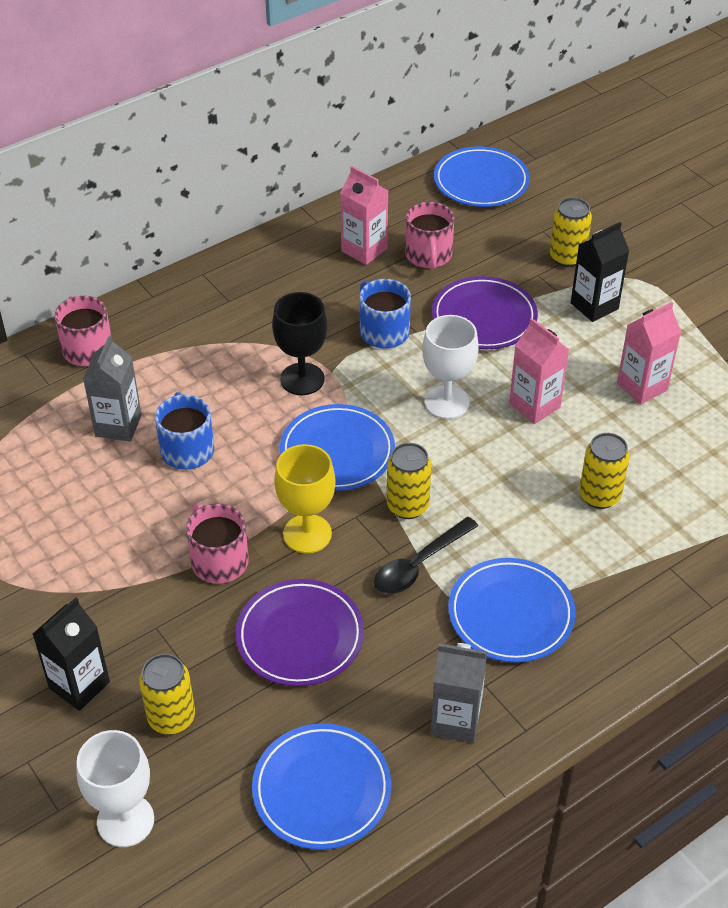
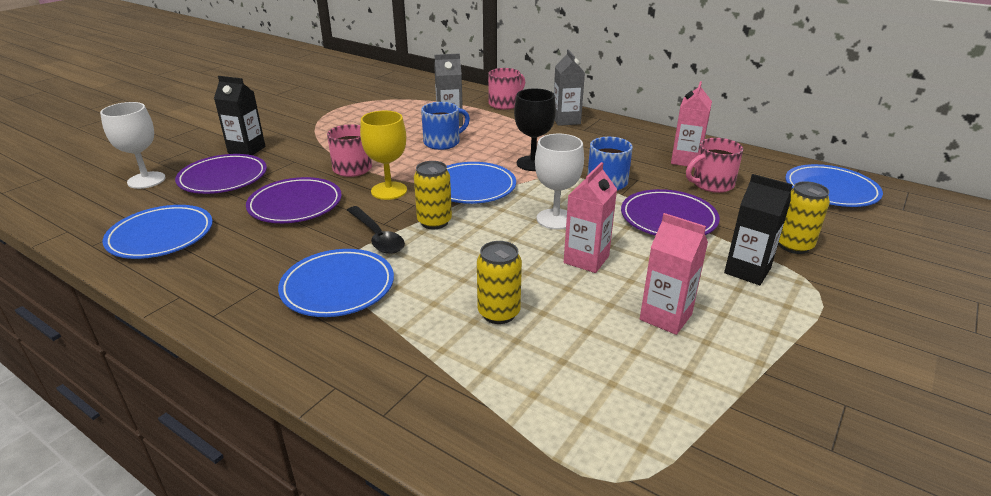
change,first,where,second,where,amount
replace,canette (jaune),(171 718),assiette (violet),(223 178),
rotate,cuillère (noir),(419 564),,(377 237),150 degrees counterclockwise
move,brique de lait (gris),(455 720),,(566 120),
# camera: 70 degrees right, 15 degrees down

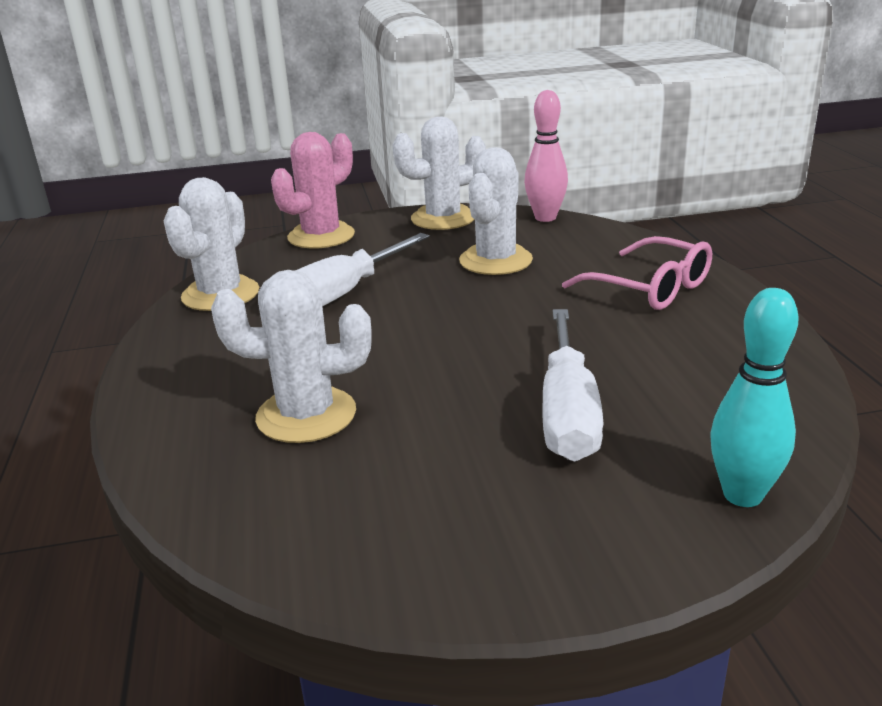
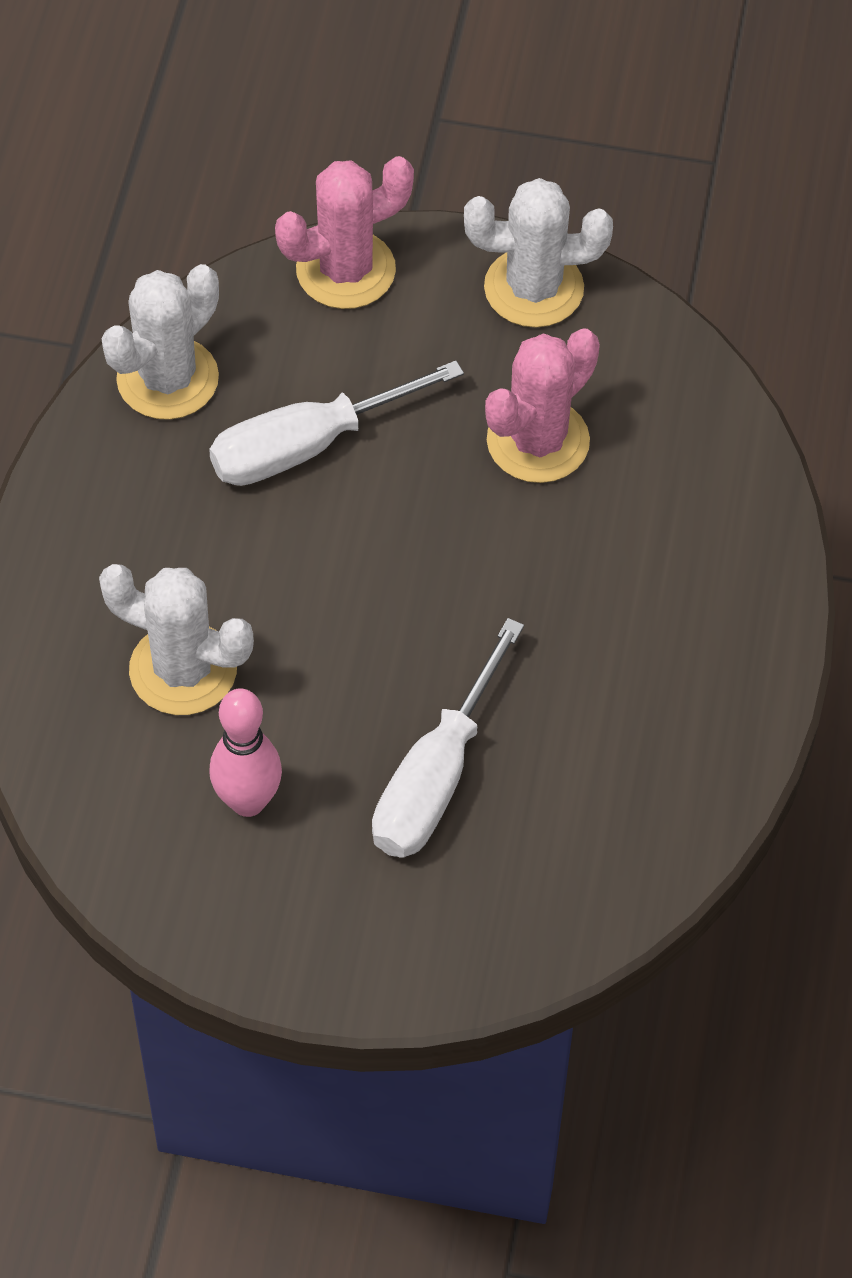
change,first,where,second,where,amount
move,quille (rose),(545 218),,(248 801),
recolor,cactus (blanc),(495 260),cactus (rose),(538 441),
delete,lunettes (rose),(649 288),,,
delete,quille (turquoise),(742 495),,,
# camera: 20 degrees right, 30 degrees up

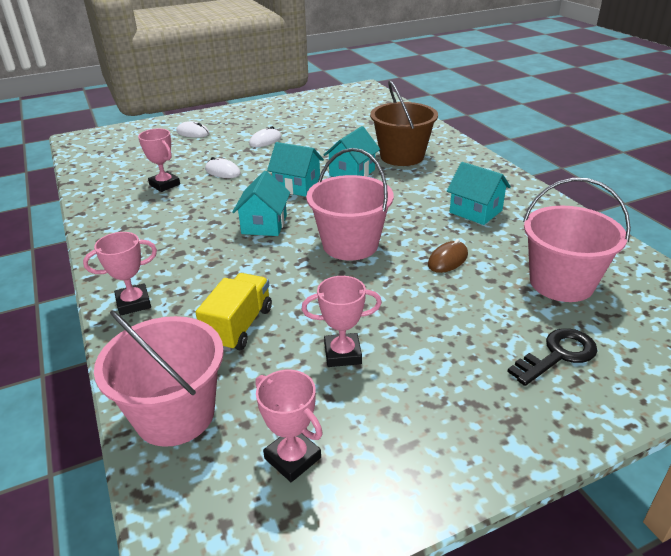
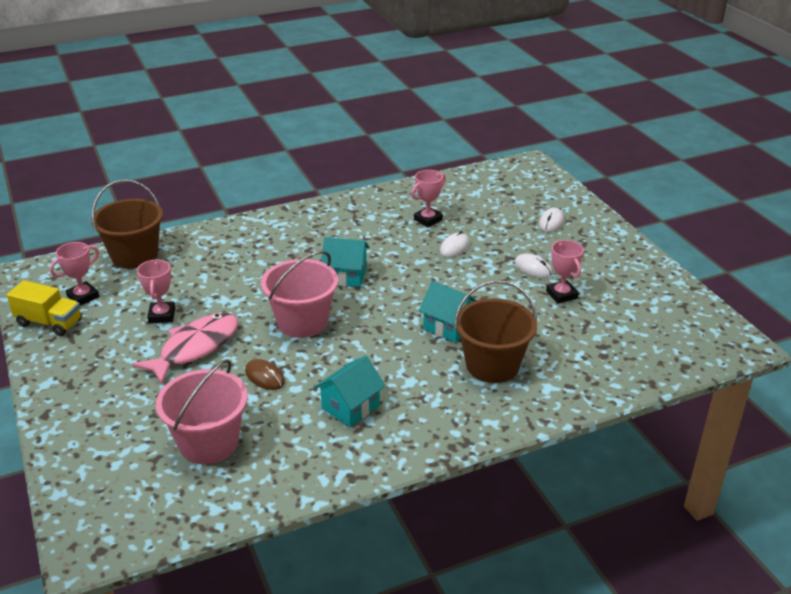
change,first,where,second,where,amount
move,camion (jaune),(239 326),,(49 323),
recolor,seau (rose),(175 414),seau (marron),(134 256),
insert,,,poisson (rose),(195 348),
move,trophée (rose),(133 303),,(561 295),
delete,maison (turquoise),(297 186),,,
delete,clé (noir),(558 355),,,
# camera: 90 degrees right, 0 degrees up

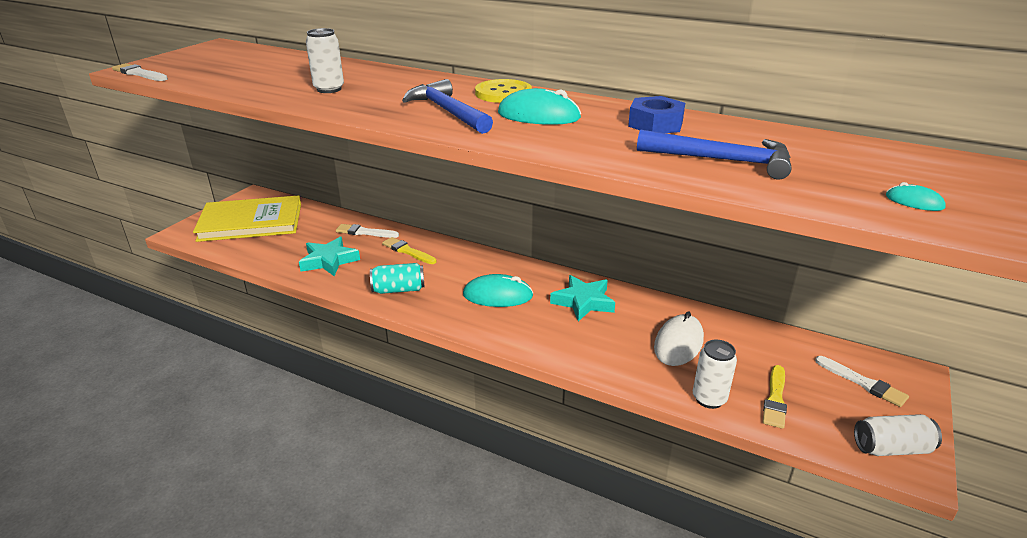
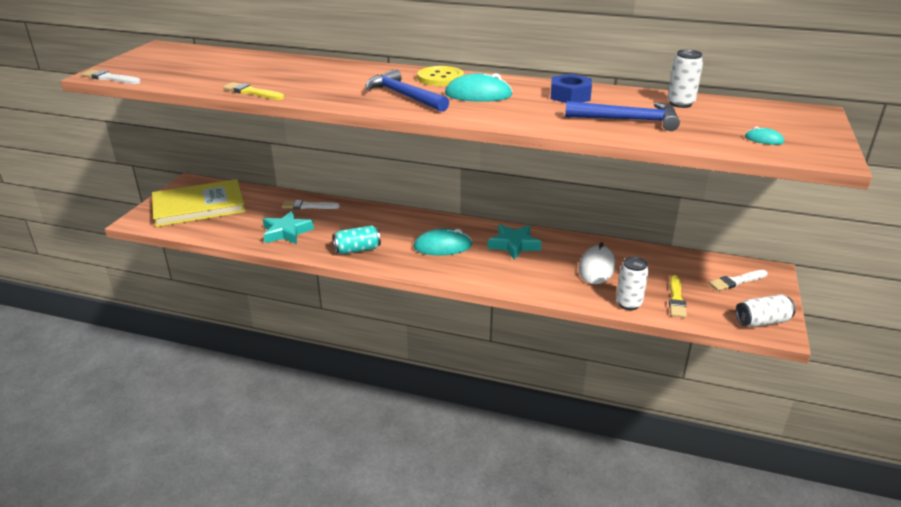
change,first,where,second,where,amount
move,pinceau (jaune),(407 251),,(252 92),
move,canette (blanc),(329 89),,(680 104),
rotate,pinceau (blanc),(863 383),,(736 281),120 degrees clockwise
# camera: 10 degrees left, 0 degrees up

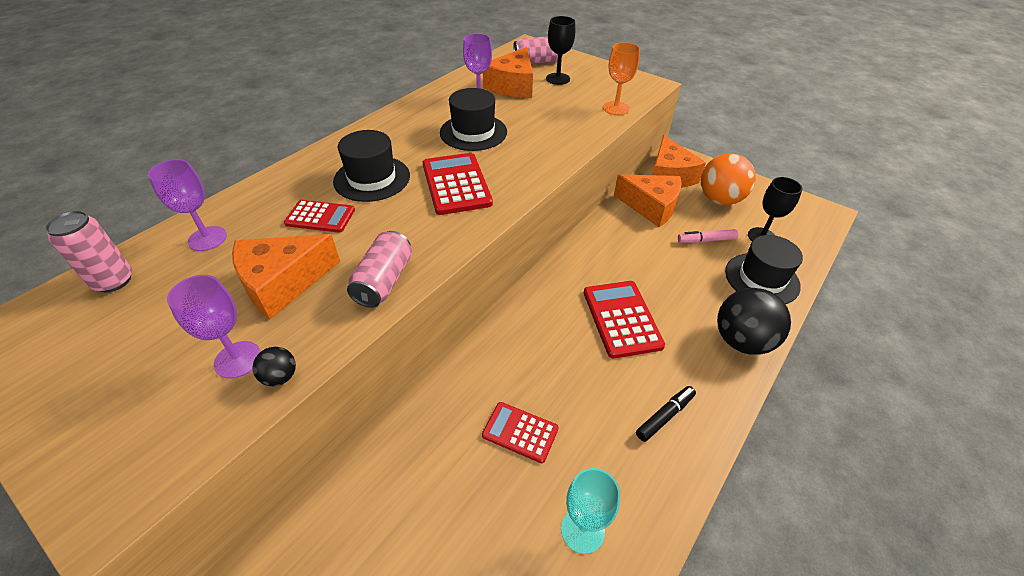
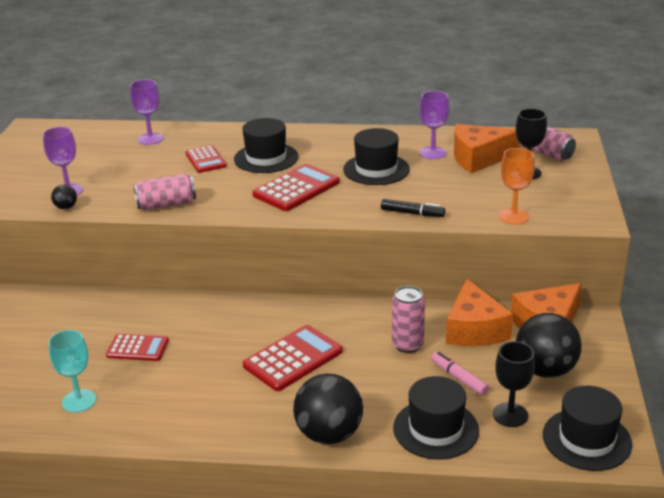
change,first,where,second,where,amount
rotate,calculatrice (rouge),(520 432),,(137 348),105 degrees clockwise
move,feutre (noir),(664 416),,(412 213),
move,canette (rose),(113 281),,(407 345),
recolor,balle (orange),(719 199),balle (noir),(545 370),
insert,,,chapeau (noir),(586 439),
delete,fromage (orange),(283 283),,,
# camera: 60 degrees right, 15 degrees down

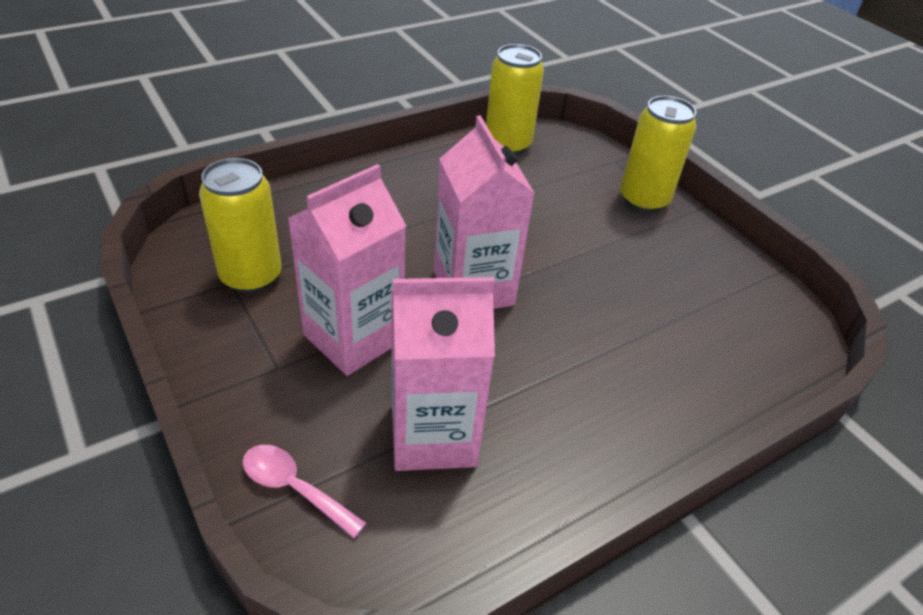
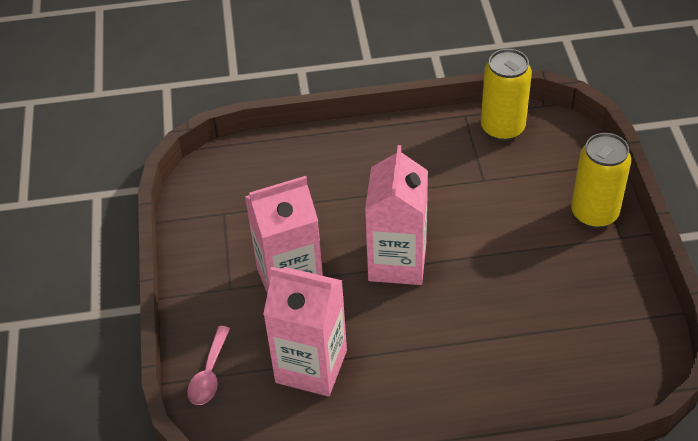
change,first,where,second,where,amount
rotate,cuillère (rose),(294 488),,(209 374),135 degrees counterclockwise
delete,canette (jaune),(251 276),,,
# camera: 30 degrees right, 5 degrees up

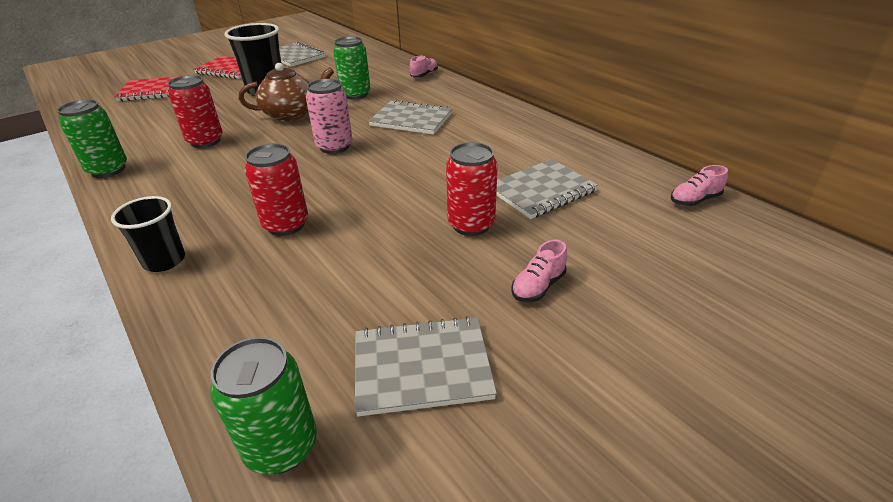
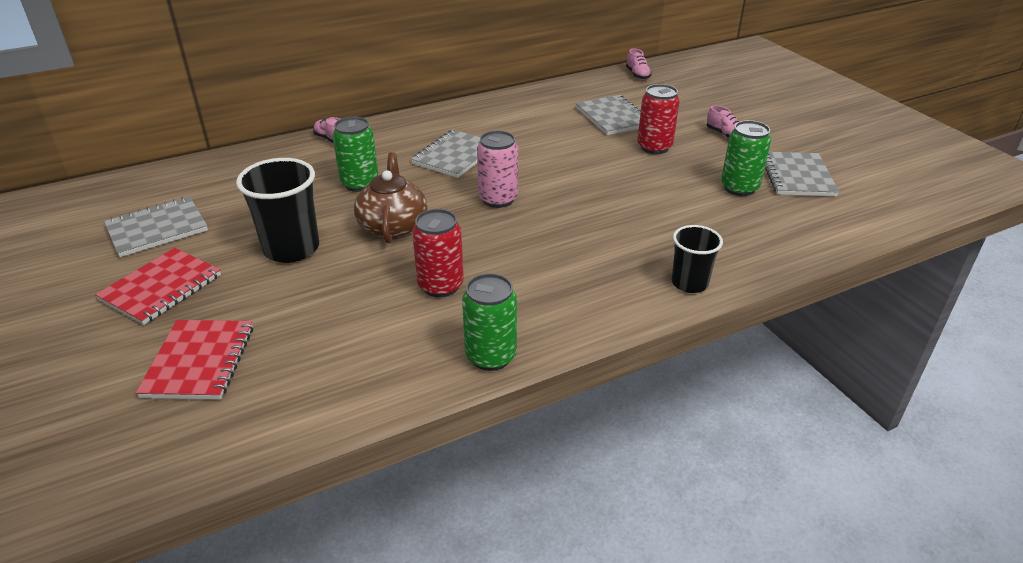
change,first,where,second,where,amount
move,canette (vert),(281 446),,(739 188),
delete,canette (rouge),(286 225),,,
# camera: 80 degrees left, 0 degrees up

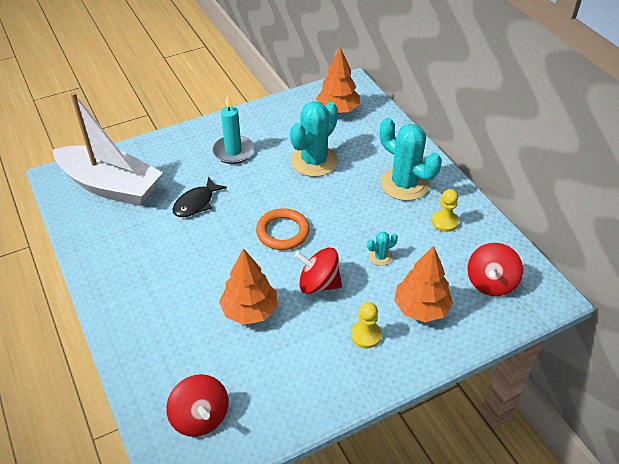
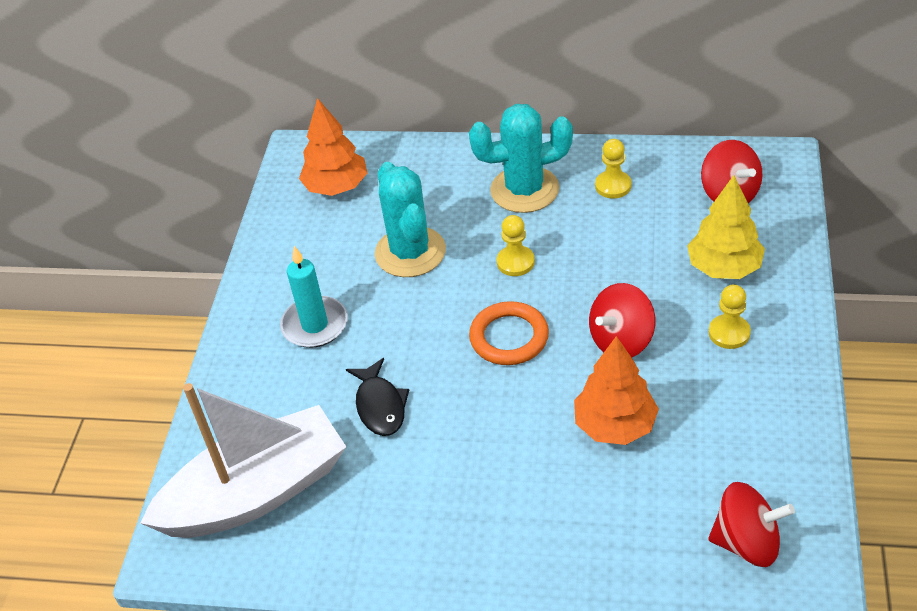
change,first,where,second,where,amount
insert,,,pion (jaune),(515 262),
recolor,arbre (orange),(421 308),arbre (jaune),(724 268),
delete,cactus (turquoise),(380 257),,,
# camera: 50 degrees left, 0 degrees up

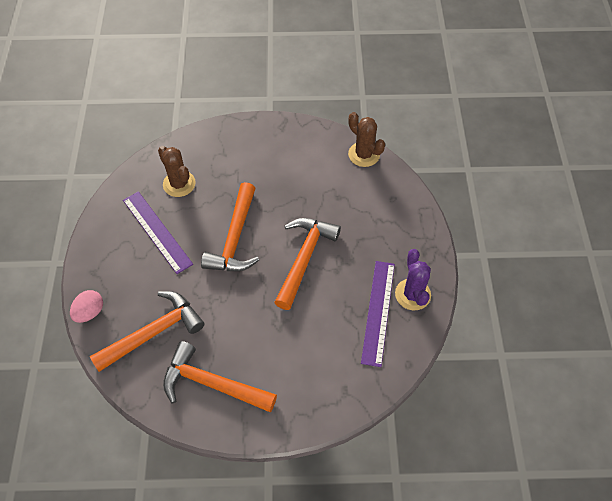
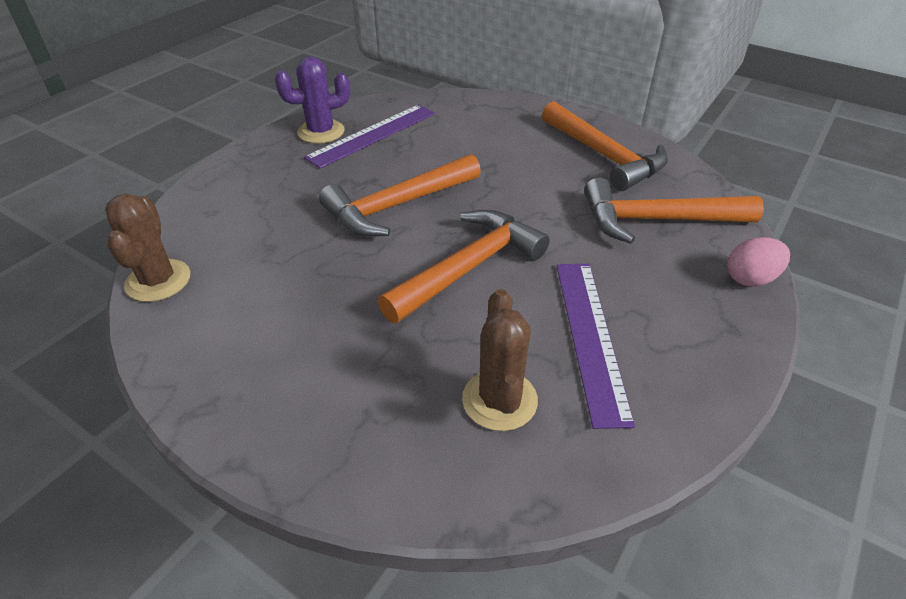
change,first,where,second,where,amount
rotate,cactus (violet),(412 294),,(321 132),45 degrees clockwise
# camera: 145 degrees left, 15 degrees down

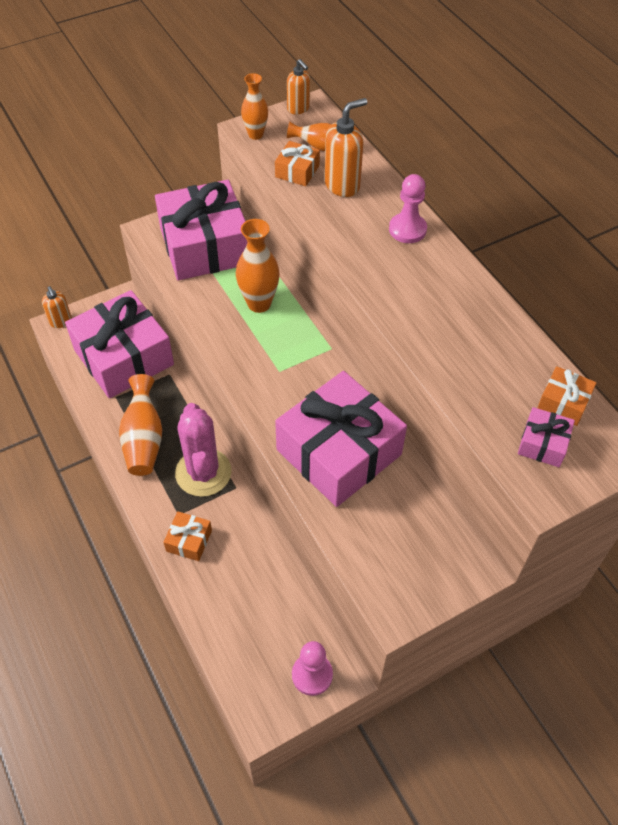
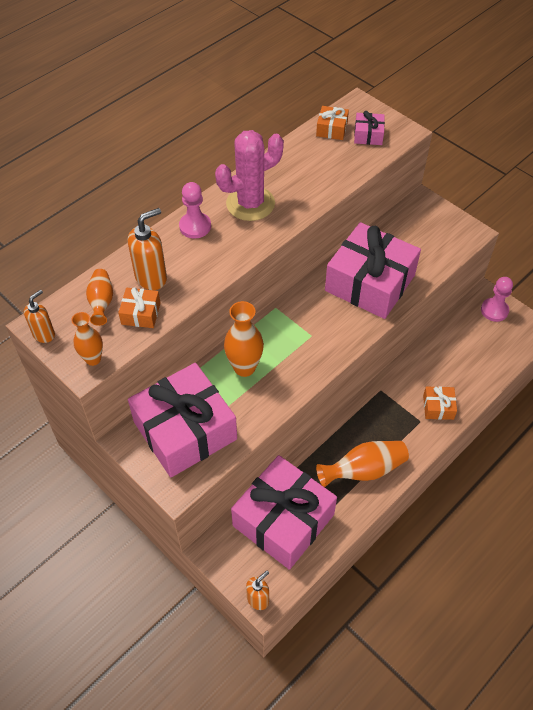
change,first,where,second,where,amount
rotate,distributeur de savon (orange),(342 185),,(151 277),105 degrees clockwise
move,cactus (rose),(203 472),,(250 204),
# camera: 105 degrees left, 0 degrees up

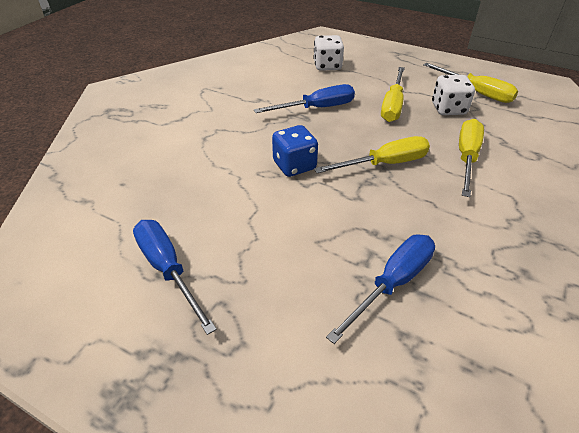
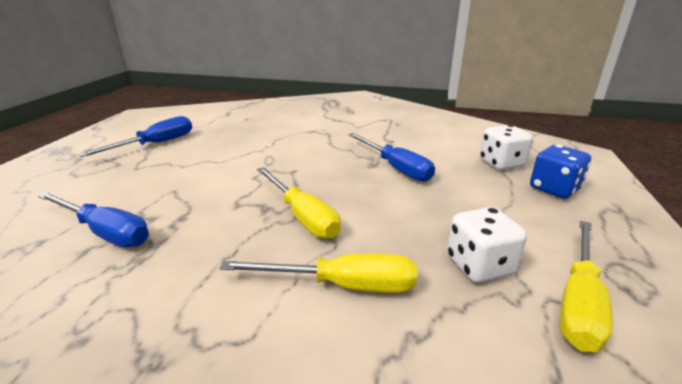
change,first,where,second,where,amount
move,dé (bleu),(294 165),,(554 189),
delete,tournevis (jaune),(392 105),,,
# camera: 75 degrees right, 15 degrees down

